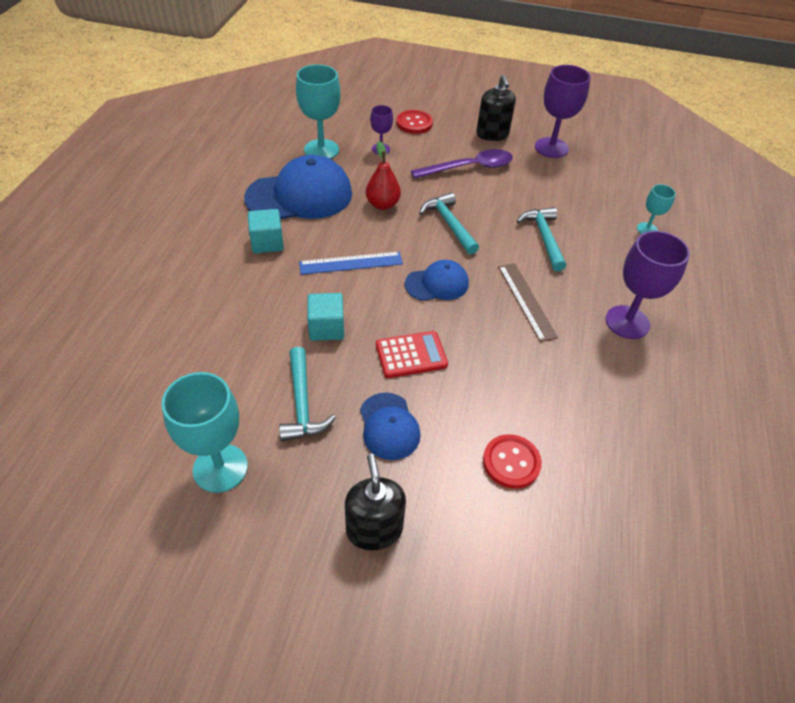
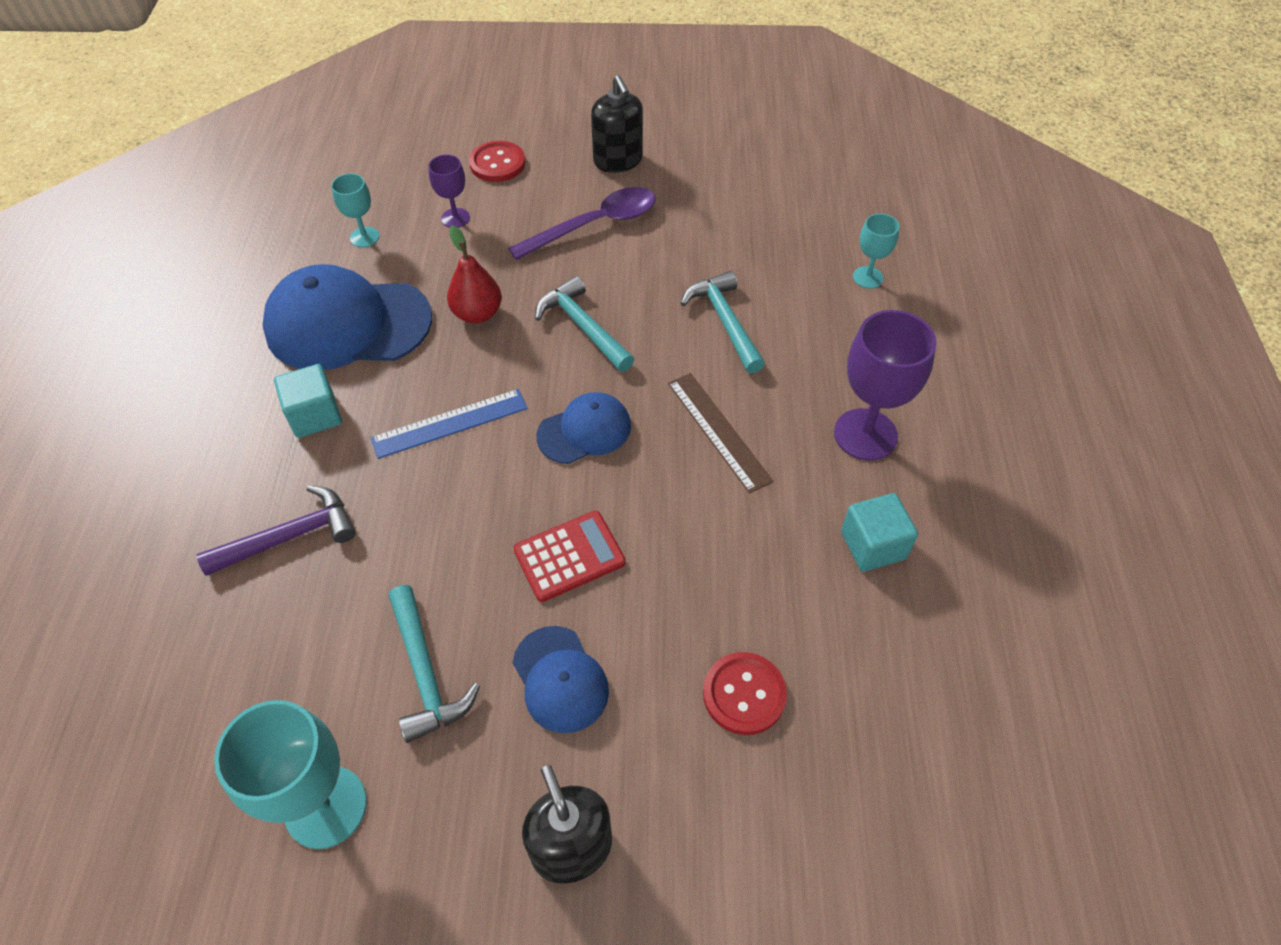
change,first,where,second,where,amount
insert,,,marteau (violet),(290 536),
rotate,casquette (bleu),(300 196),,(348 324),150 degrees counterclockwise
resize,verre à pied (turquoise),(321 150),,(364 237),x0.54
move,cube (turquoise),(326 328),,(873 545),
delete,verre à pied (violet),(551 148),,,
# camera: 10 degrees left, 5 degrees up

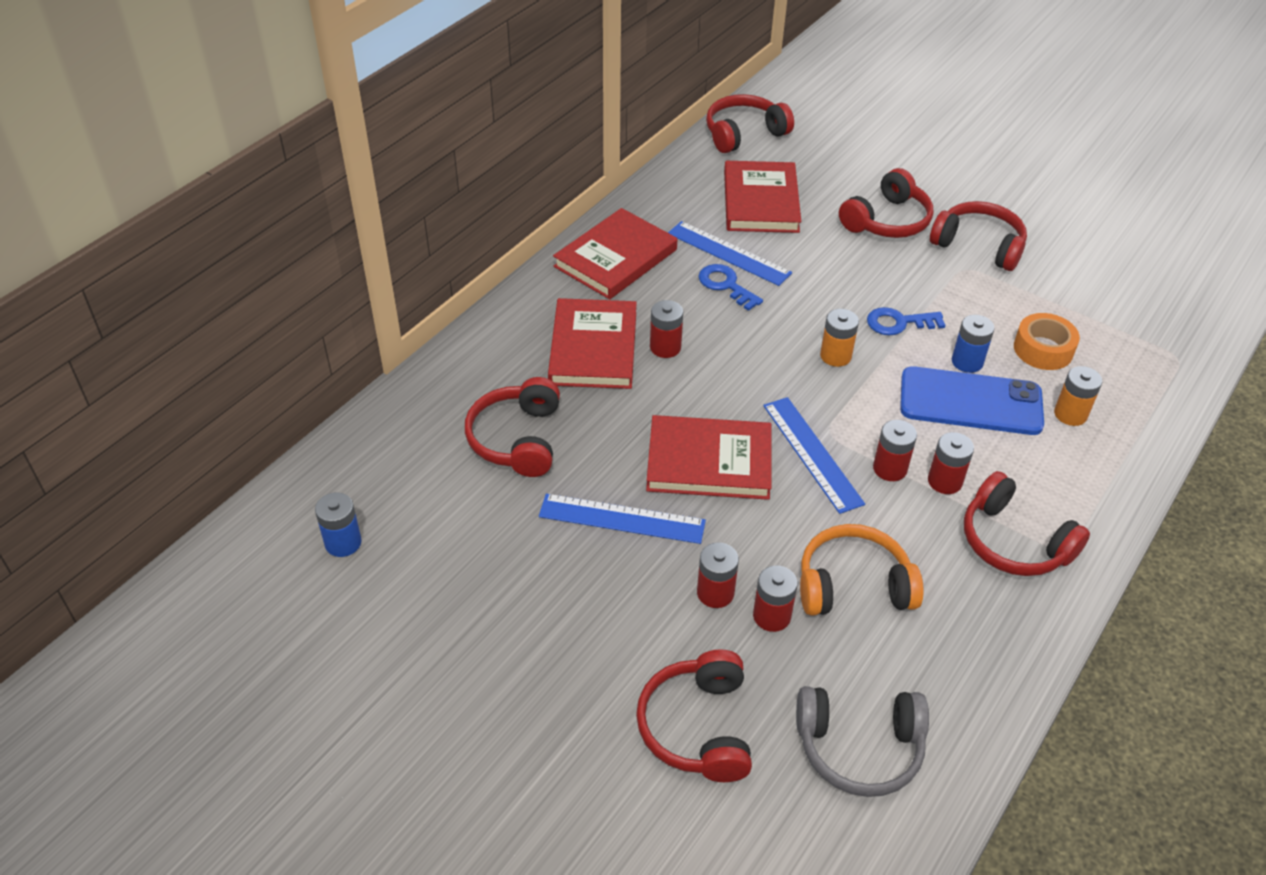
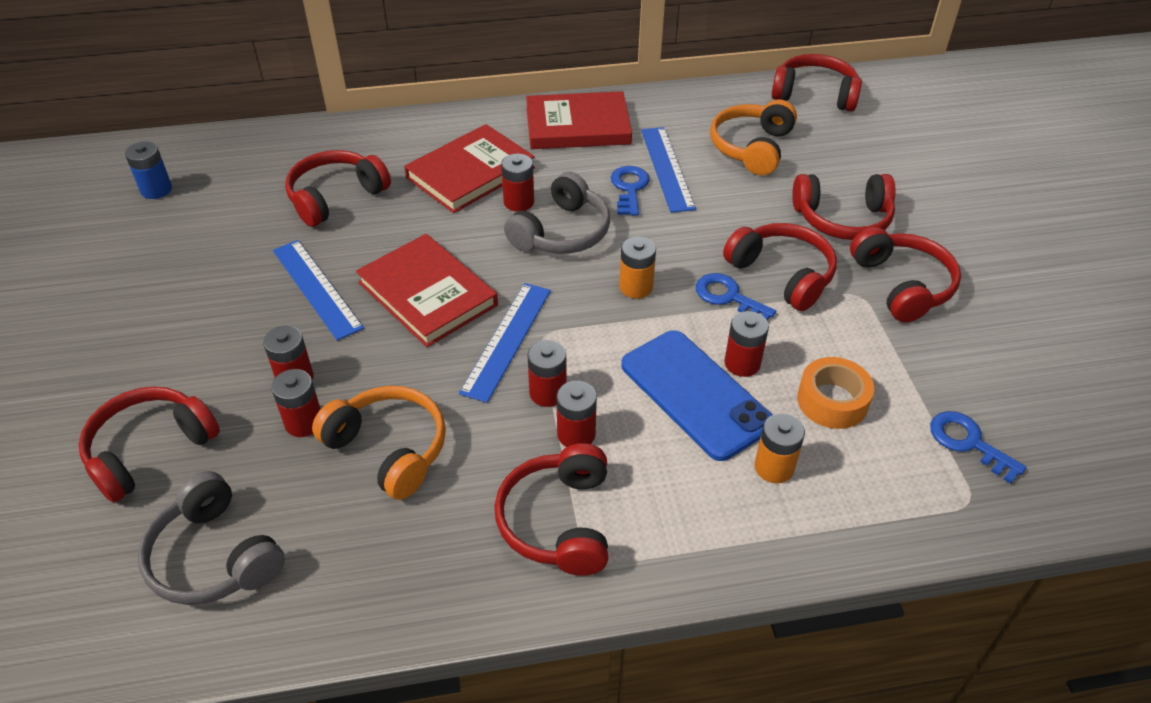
change,first,where,second,where,amount
insert,,,casque audio (gris),(562 232),
replace,livre (rouge),(761 201),casque audio (orange),(751 147),
insert,,,casque audio (rouge),(782 274),
recolor,pile (bleu),(967 362),pile (rouge),(742 363),
insert,,,clé (bleu),(968 443),
# camera: 45 degrees right, 0 degrees up

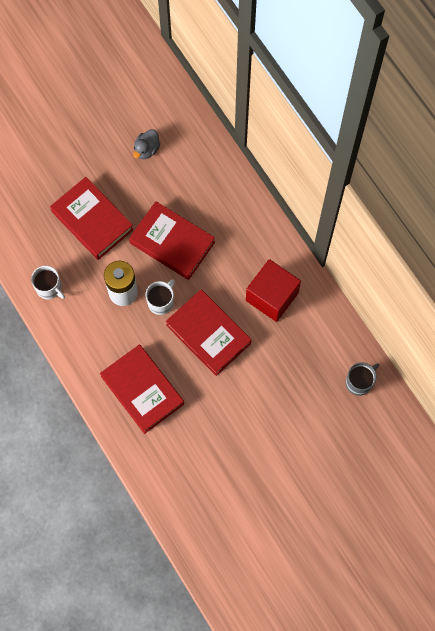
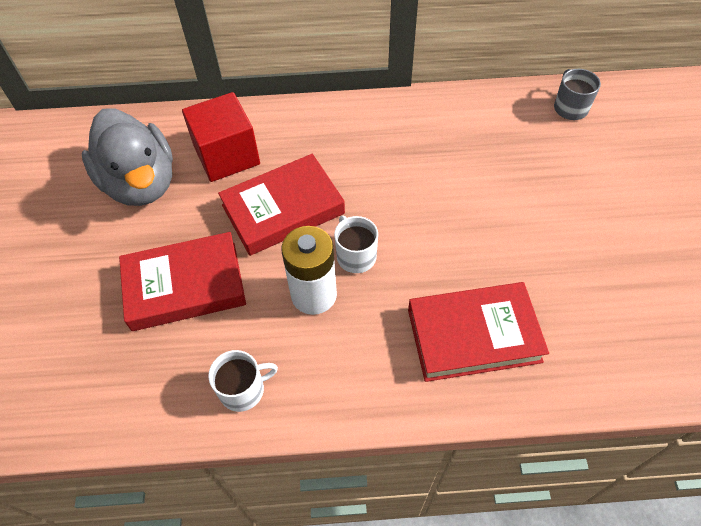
change,first,where,second,where,amount
resize,canard (gris),(146 149),,(141 183),x2.29
move,cube (rouge),(272 296),,(227 155),
delete,livre (rouge),(208 334),,,
# camera: 60 degrees left, 15 degrees down

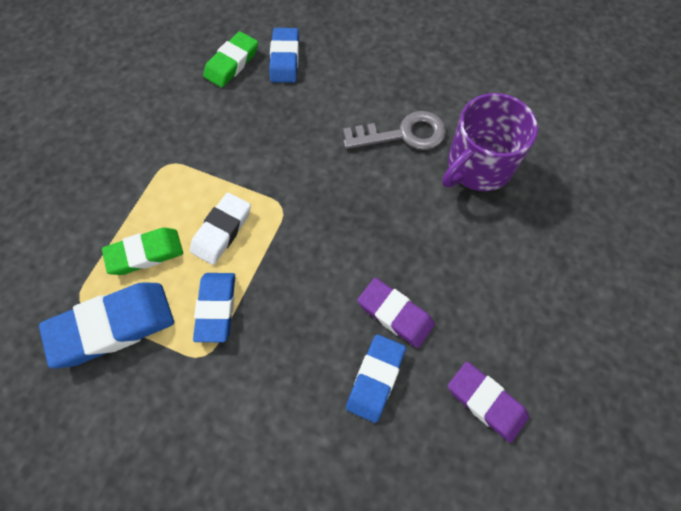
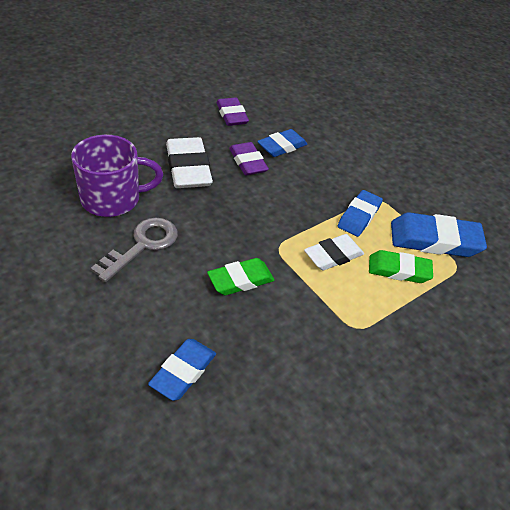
change,first,where,second,where,amount
rotate,clé (gris),(403 134),,(142 245),105 degrees clockwise
insert,,,gomme (blanc),(188 168),
move,gomme (vert),(232 63),,(240 280),
# camera: 155 degrees left, 20 degrees down

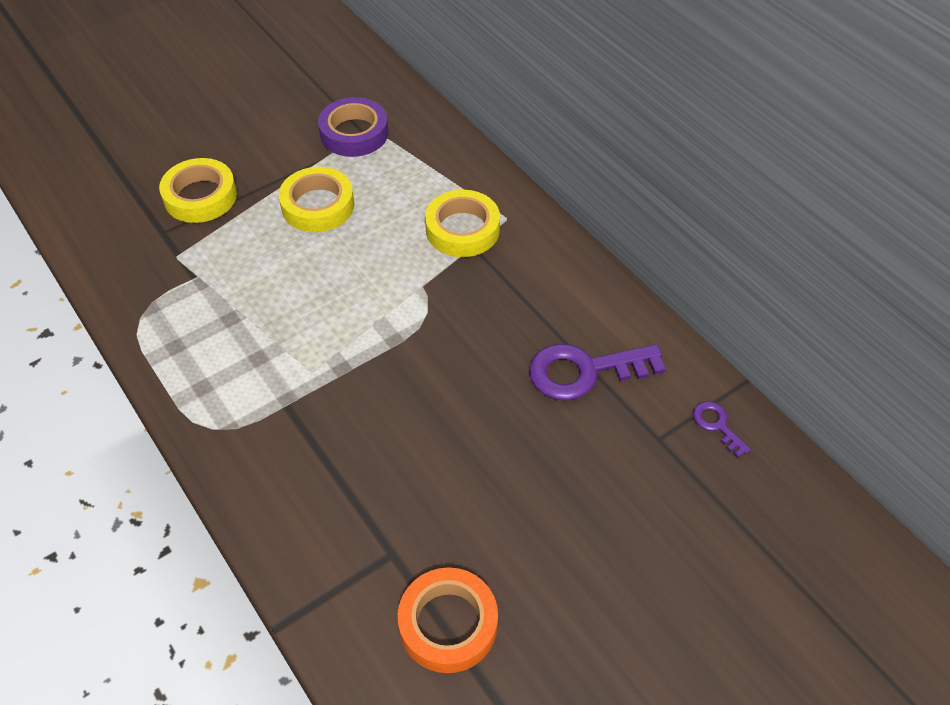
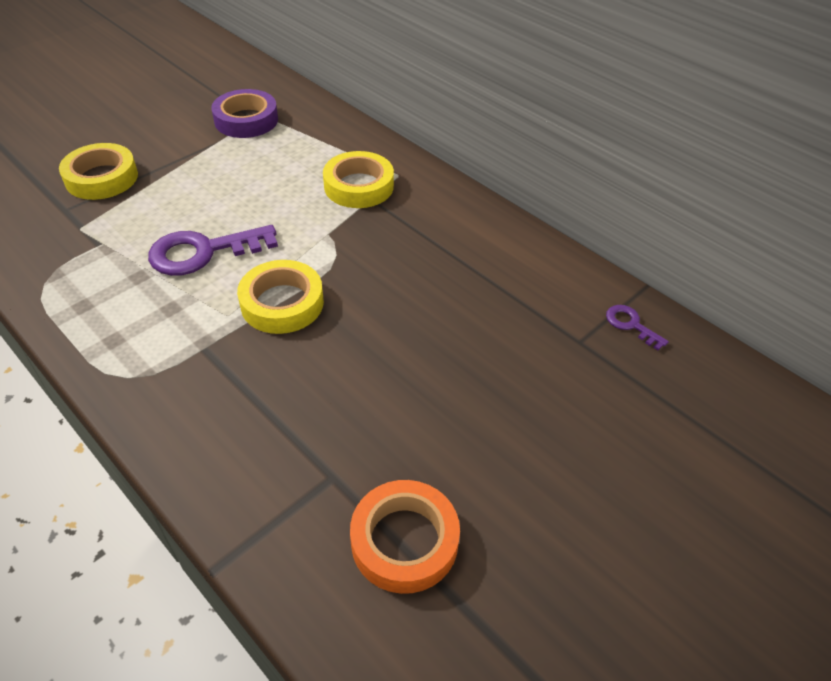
change,first,where,second,where,amount
move,clé (violet),(584 371),,(203 252),
move,ruban adhésif (jaune),(318 205),,(282 303),
# camera: 10 degrees left, 5 degrees down

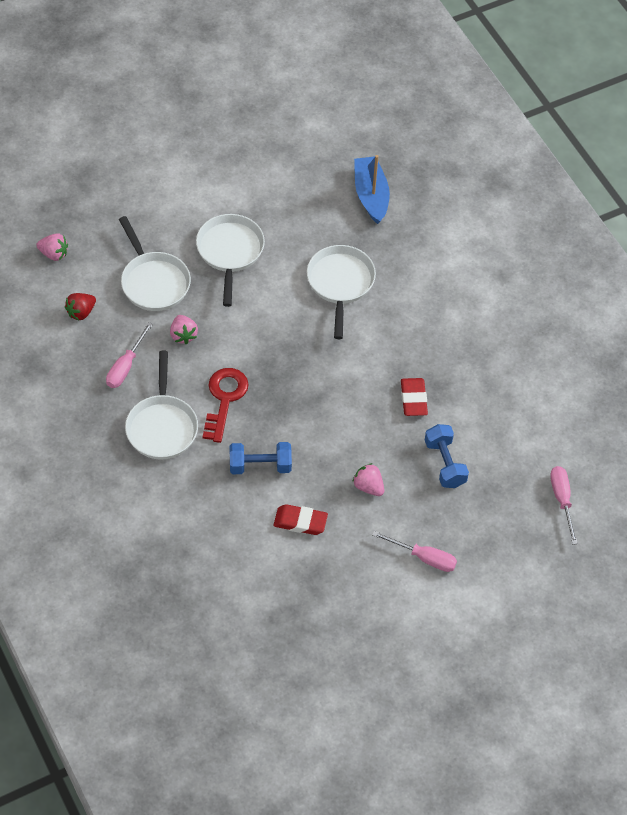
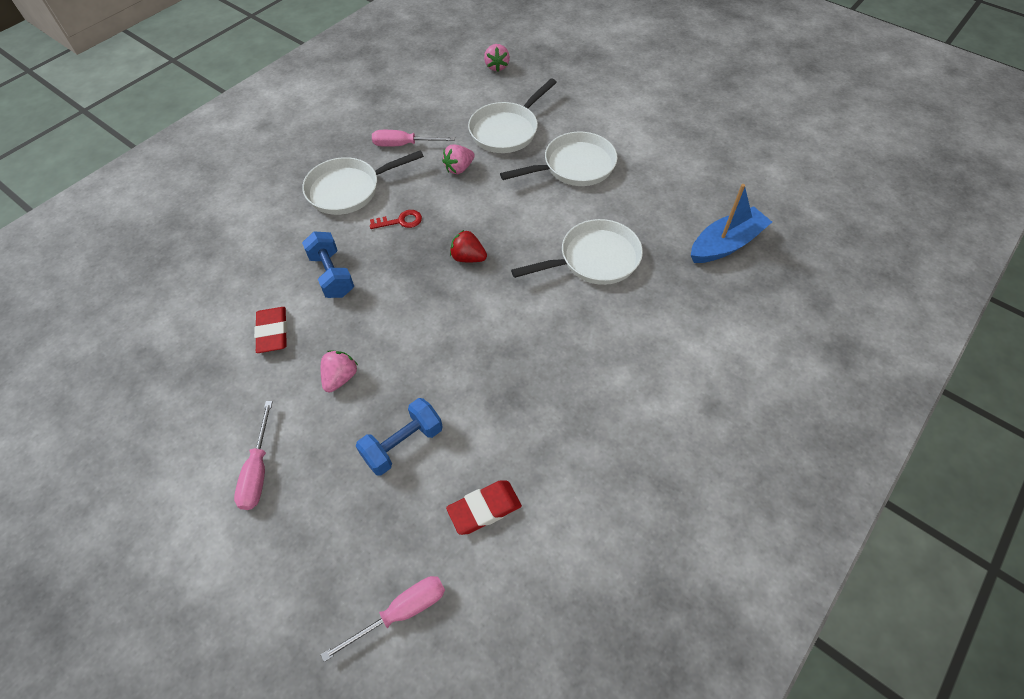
change,first,where,second,where,amount
resize,clé (rouge),(224 399),,(400 221),x0.56
move,gomme (rouge),(413 399),,(484 509),
move,fraise (rouge),(81 312),,(468 258),
# camera: 70 degrees right, 0 degrees up

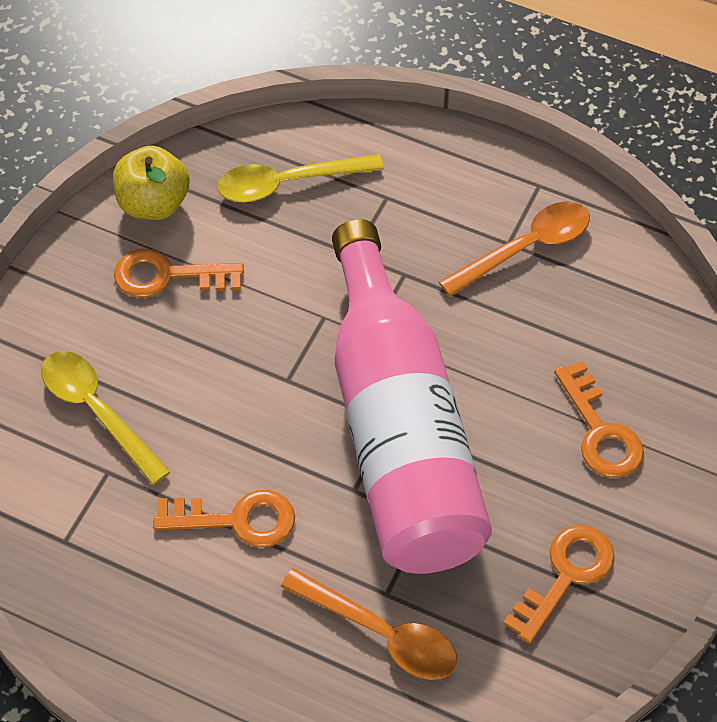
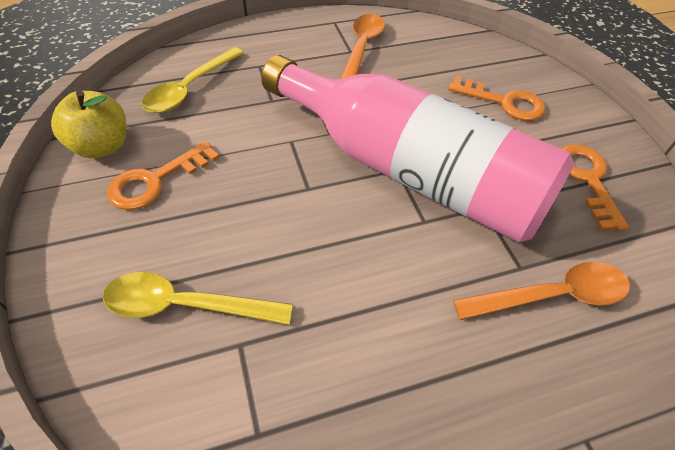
change,first,where,second,where,amount
delete,clé (orange),(236 519),,,
# camera: 45 degrees left, 5 degrees down

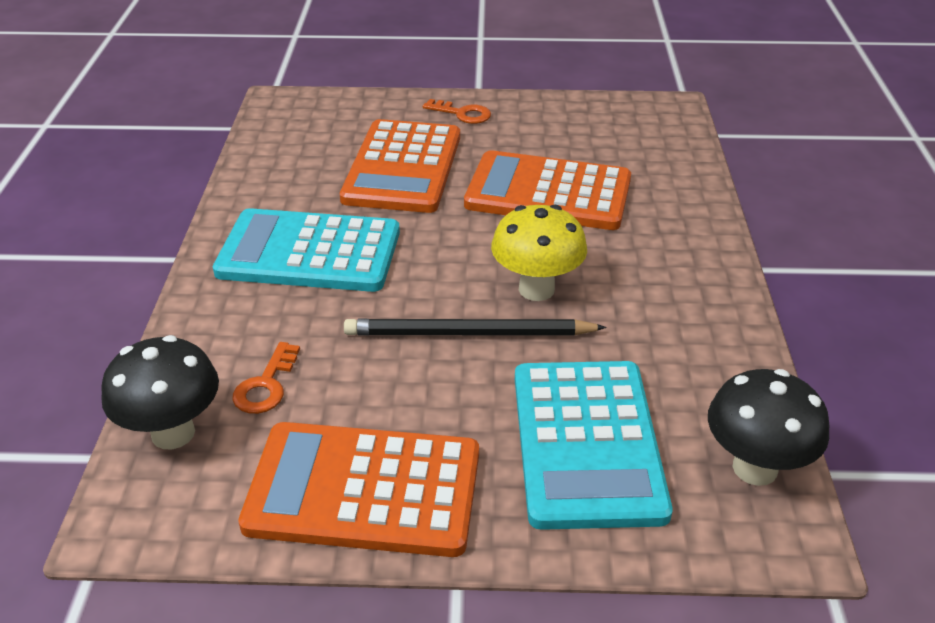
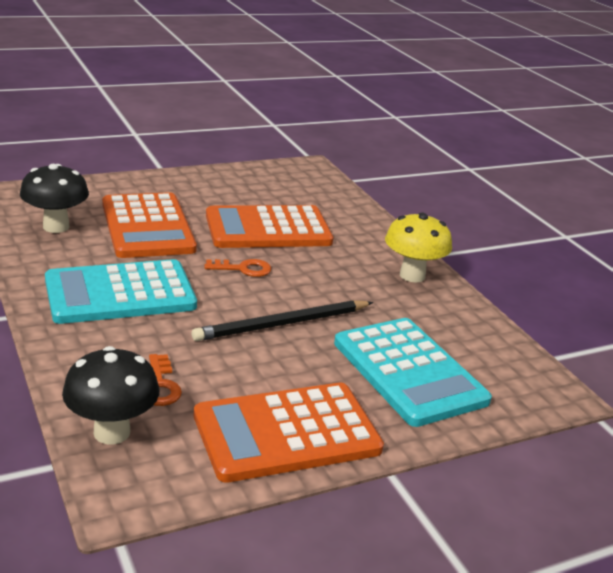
change,first,where,second,where,amount
move,champignon (noir),(755 468),,(56 227),
move,clé (orange),(462 114),,(243 269),
move,champignon (jaune),(536 289),,(412 275),
# camera: 30 degrees left, 10 degrees down

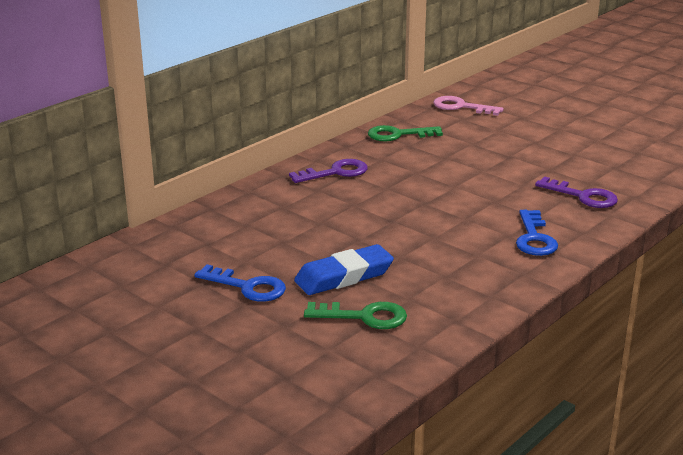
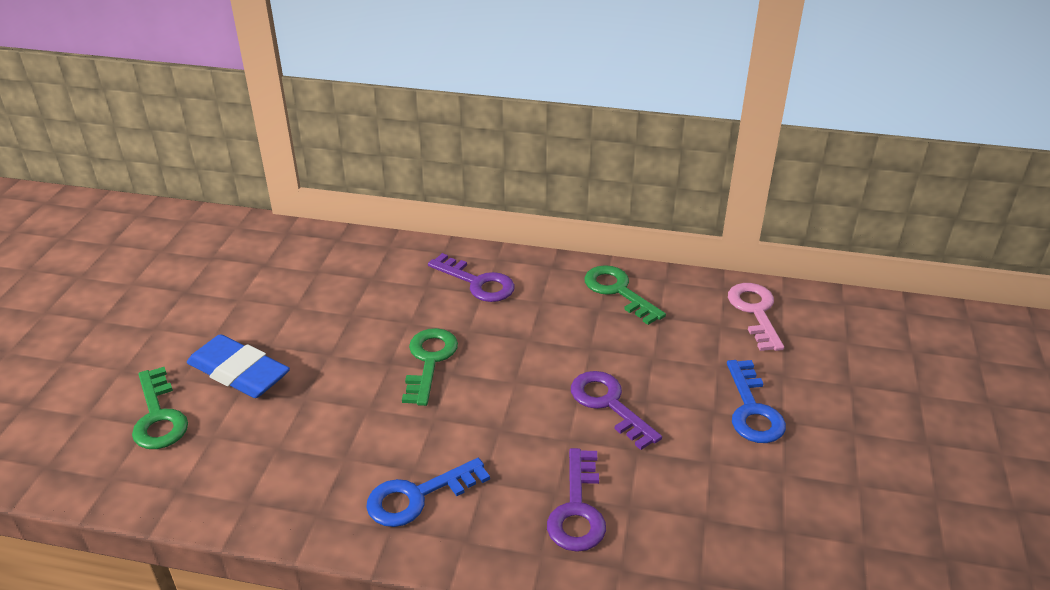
change,first,where,second,where,amount
insert,,,clé (vert),(429 361),
insert,,,clé (violet),(609 404),
move,clé (bleu),(247 287),,(752 409),
# camera: 60 degrees right, 10 degrees up

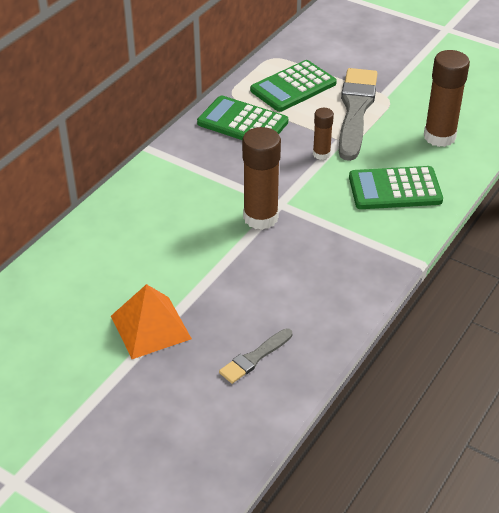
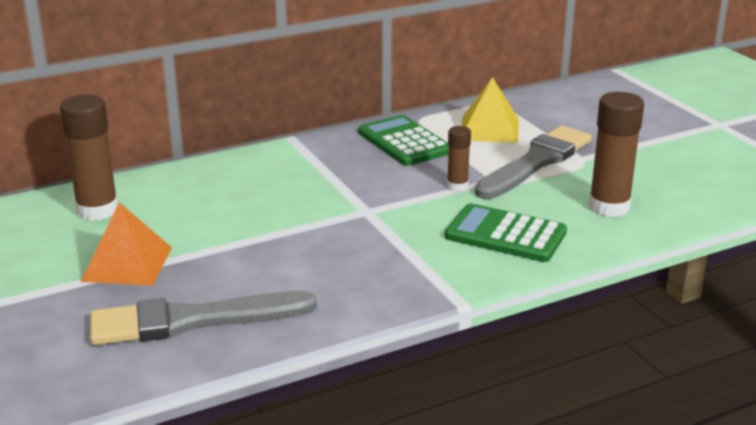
change,first,where,second,where,amount
move,bâton de colle (marron),(260 217),,(97 210),
resize,pinceau (gris),(254 358),,(192 321),x2.05
replace,calculatrice (vert),(293 87),pyramide (jaune),(489 129),
# camera: 30 degrees right, 15 degrees down

